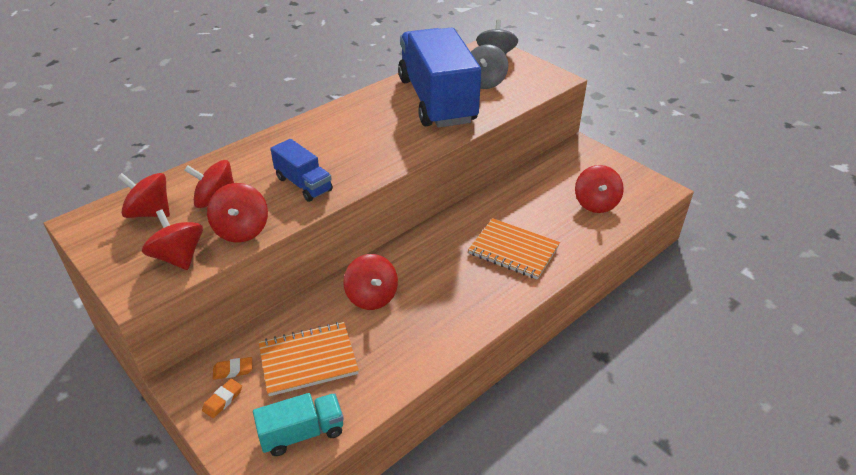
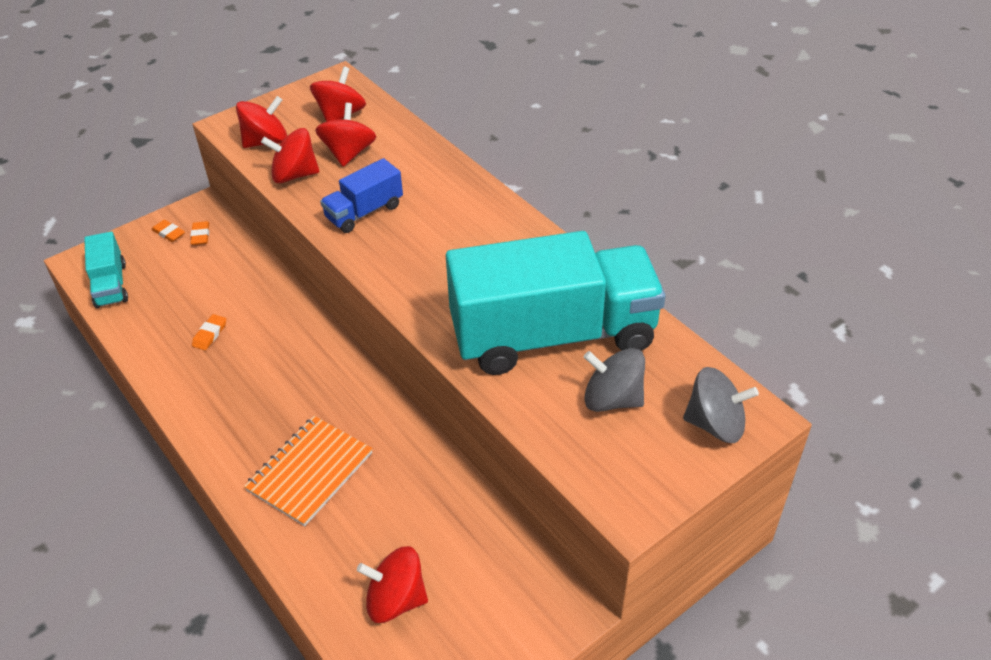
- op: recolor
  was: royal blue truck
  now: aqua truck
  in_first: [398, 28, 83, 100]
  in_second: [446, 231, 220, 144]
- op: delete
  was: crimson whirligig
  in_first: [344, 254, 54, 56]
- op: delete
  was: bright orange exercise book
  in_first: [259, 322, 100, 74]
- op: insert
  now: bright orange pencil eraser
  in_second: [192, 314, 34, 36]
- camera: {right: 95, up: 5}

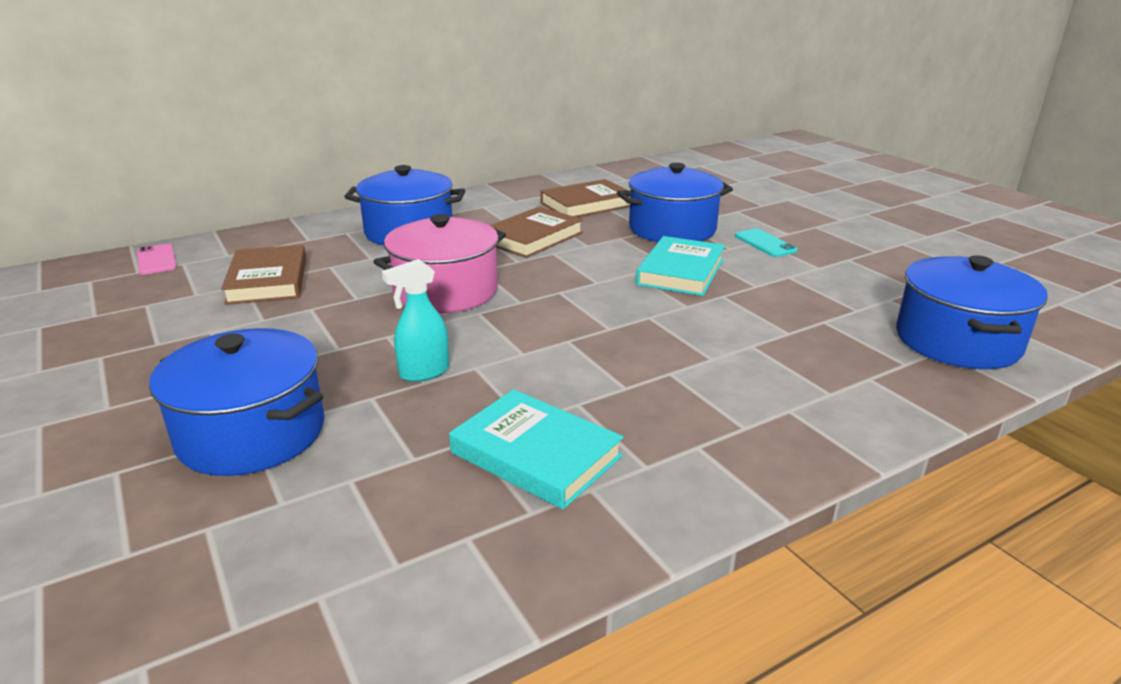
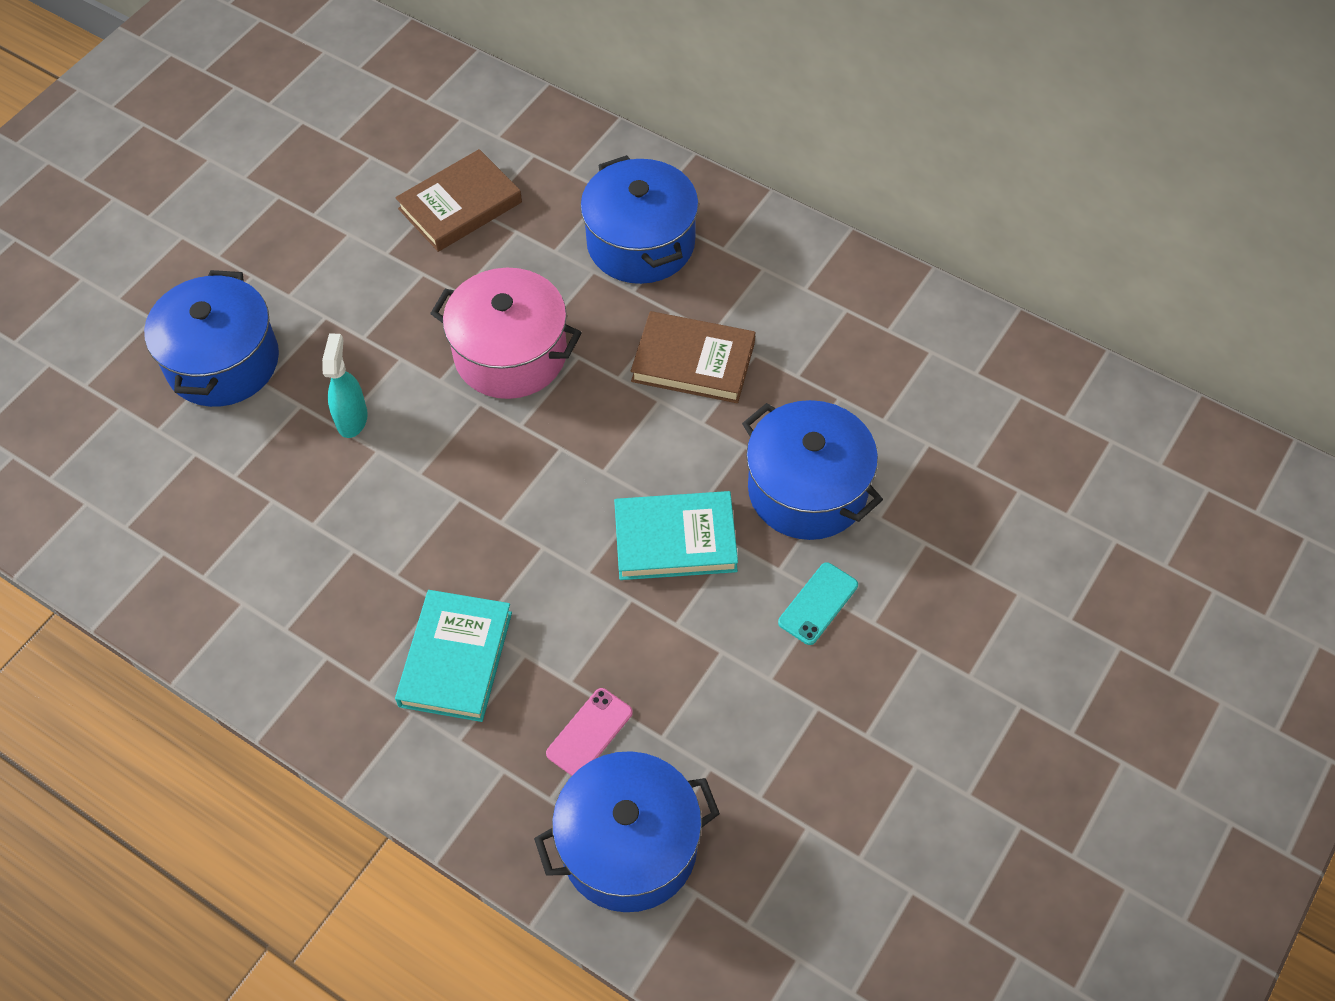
- op: delete
  was: dark brown hardback
  in_first: [540, 179, 90, 38]
- op: move
  was: rose-pink smartphone
  in_first: [137, 244, 39, 31]
  in_second: [546, 688, 87, 88]
- op: rotate
  was: aqua spray bottle
  in_first: [382, 259, 67, 123]
  in_second: [322, 333, 46, 105]
  clockwise: 60
- op: move
  was: aqua hardback
  in_first: [449, 389, 175, 120]
  in_second: [395, 590, 117, 132]
- camera: {right: 65, up: 30}

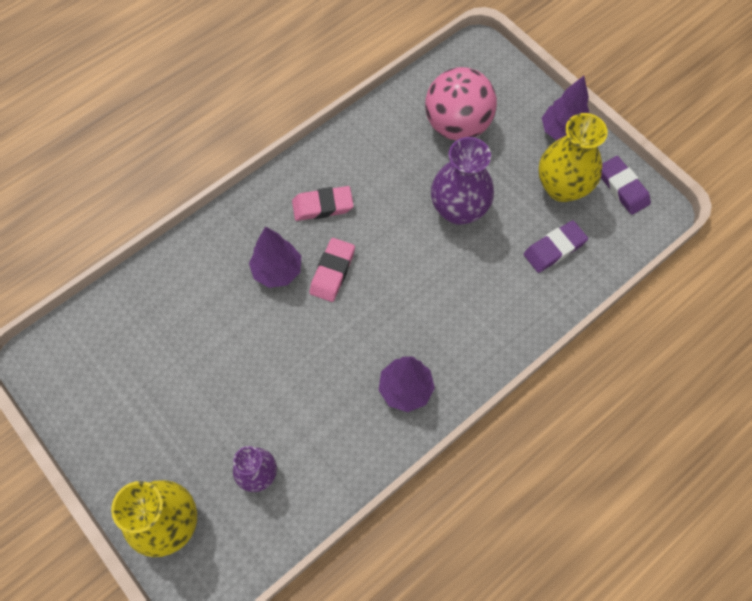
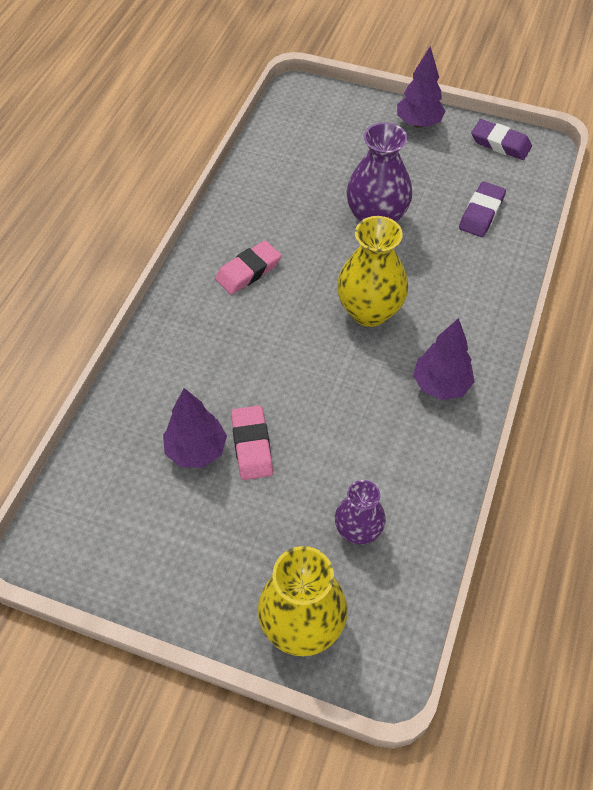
- op: delete
  was: rose-pink play ball
  in_first: [425, 67, 72, 73]
- op: move
  was: golden vase
  in_first: [539, 113, 69, 89]
  in_second: [337, 216, 71, 111]
- op: move
  was: purple fir tree
  in_first: [249, 227, 52, 61]
  in_second: [163, 388, 64, 80]
- op: move
  was: rose-pink pencil eraser
  in_first: [310, 238, 45, 64]
  in_second: [231, 405, 42, 75]
- camera: {right: -30, up: -10}

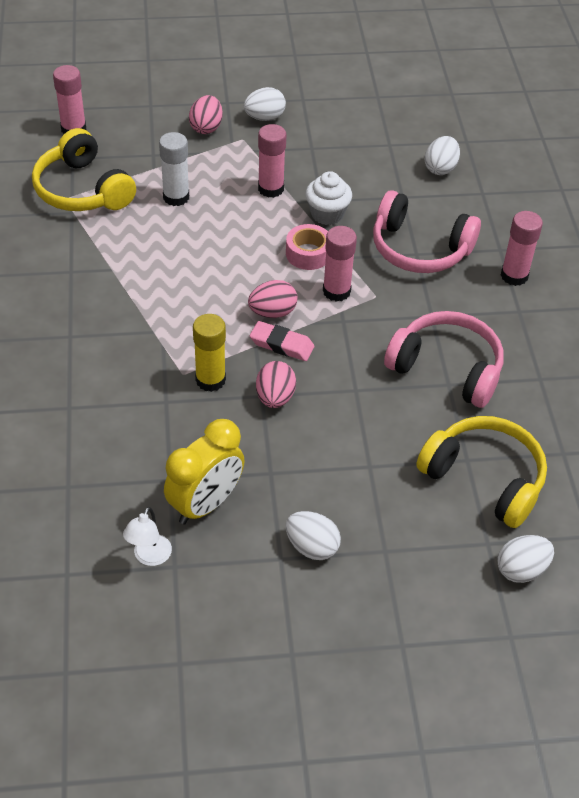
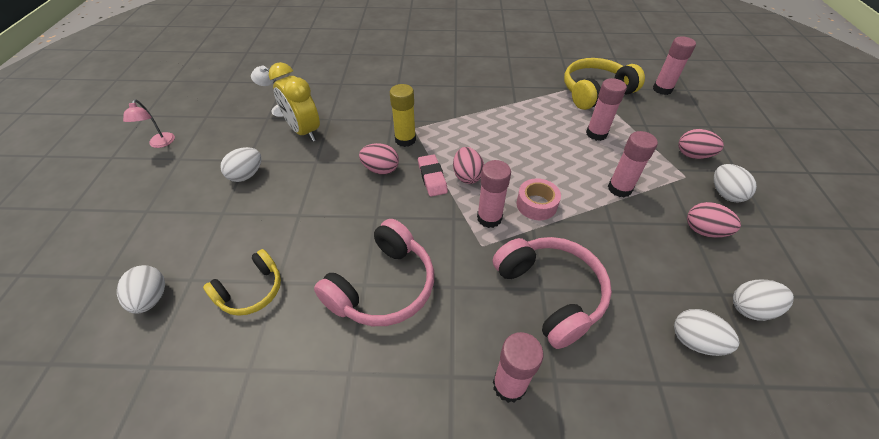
- op: recolor
  was: snow-white glue stick
  now: rose-pink glue stick
  in_first: [159, 132, 30, 74]
  in_second: [586, 78, 41, 63]
- op: delete
  was: snow-white fairy cake
  in_first: [305, 171, 47, 54]
- op: rotate
  was: rose-pink headset
  in_first: [373, 190, 108, 83]
  in_second: [493, 237, 119, 112]
  clockwise: 120
- op: rotate
  was: rose-pink pencil eraser
  in_first: [250, 321, 64, 40]
  in_second: [418, 154, 30, 43]
  clockwise: -45
- op: resize
  was: golden headset
  in_first: [416, 416, 131, 112]
  in_second: [203, 249, 78, 67]
  ratio: 0.62
- op: insert
  now: rose-pink lamp
  in_second: [123, 99, 52, 49]
- op: insert
  now: rose-pink egg
  in_second: [687, 202, 54, 36]
- op: insert
  now: snow-white egg
  in_second: [733, 280, 61, 41]
- camera: {right: 100, up: 0}

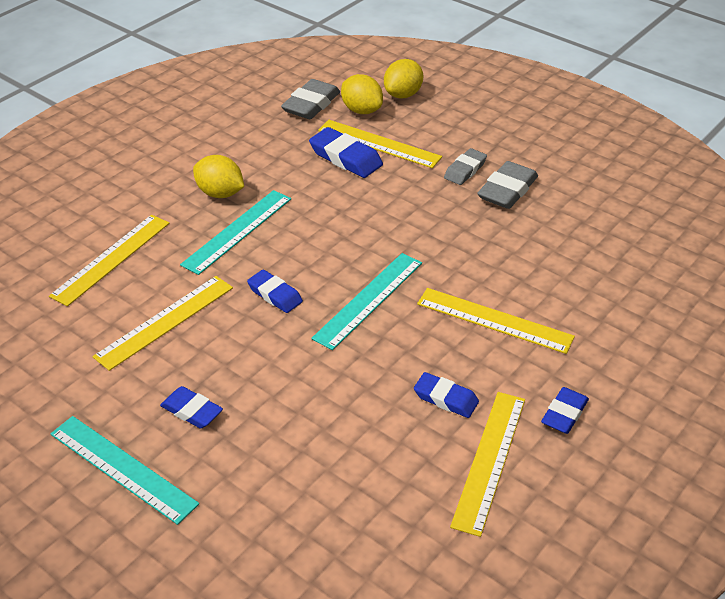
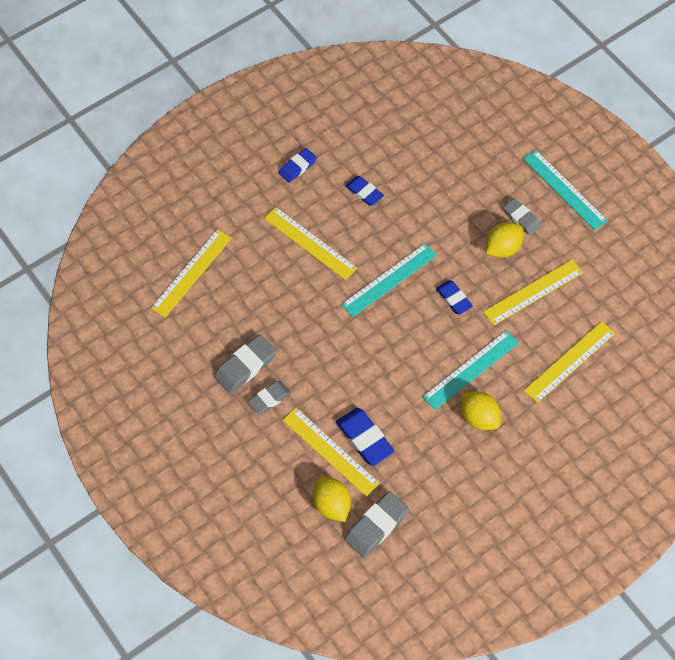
- op: move
  was: golden toy lemon
  in_first: [384, 59, 39, 39]
  in_second: [486, 222, 38, 36]
- op: recolor
  was: royal blue pencil eraser
  now: gray pencil eraser
  in_first: [160, 386, 63, 43]
  in_second: [503, 198, 38, 37]
- op: move
  was: golden measuring stick
  in_first: [450, 392, 75, 145]
  in_second: [151, 229, 81, 89]
- camera: {right: -165, up: 20}

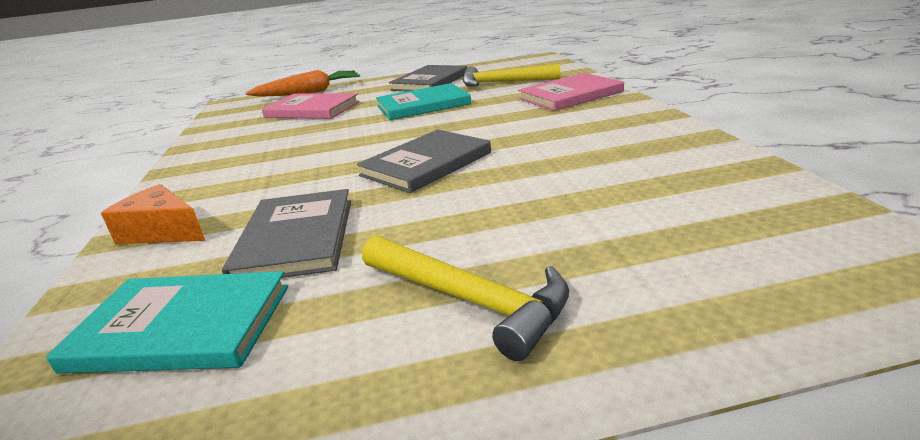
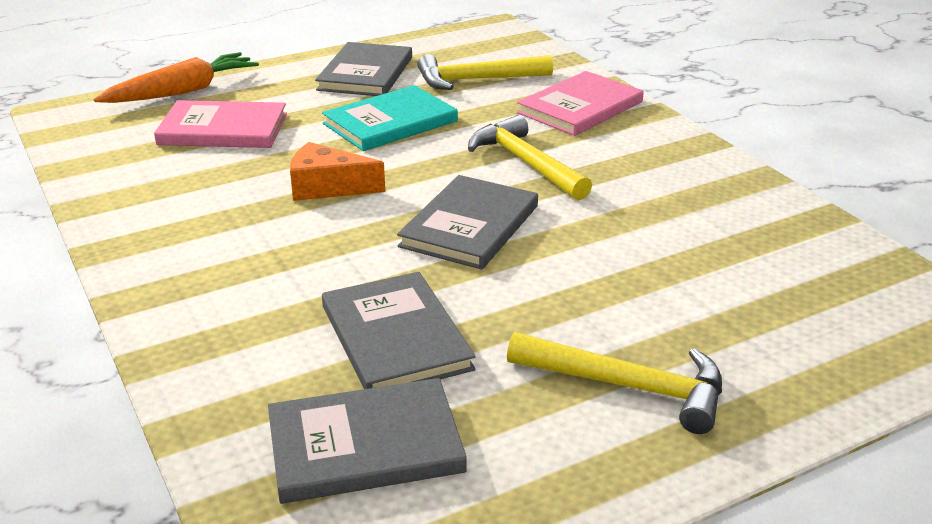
- op: move
  was: bright orange cheese wedge
  in_first: [101, 184, 104, 60]
  in_second: [290, 142, 95, 59]
- op: recolor
  was: aqua hardback
  now: gray hardback
  in_first: [46, 271, 242, 102]
  in_second: [268, 378, 199, 126]
- op: insert
  now: golden claw hammer
  in_second: [468, 115, 124, 86]
- camera: {right: -20, up: 5}

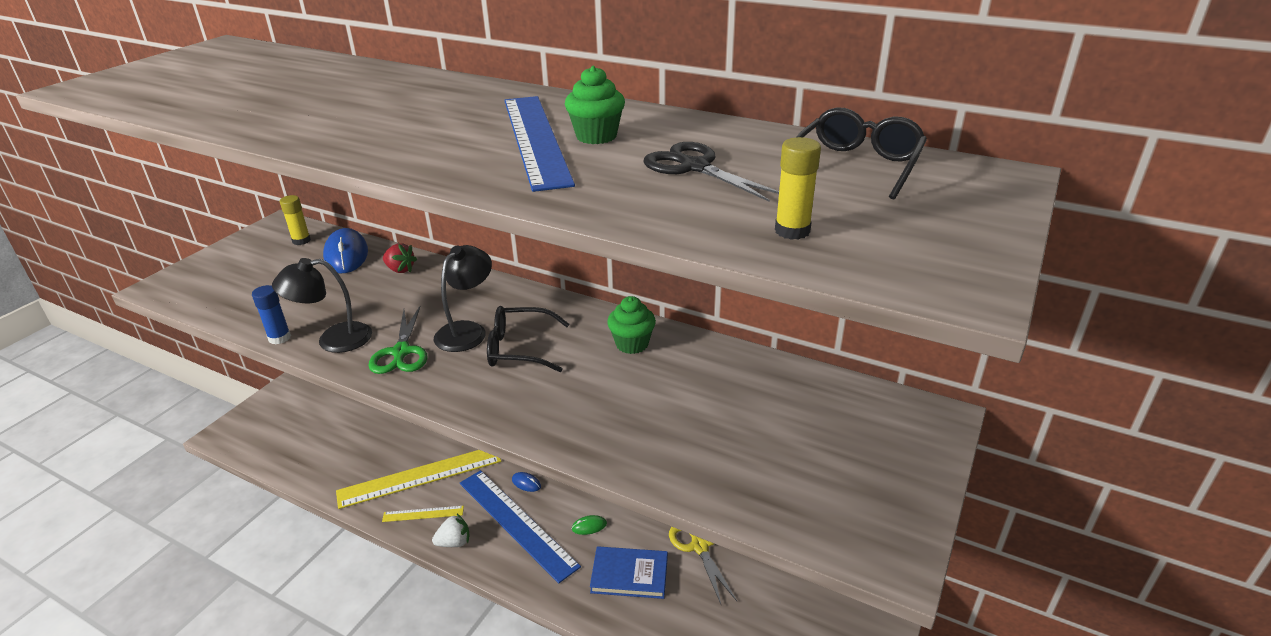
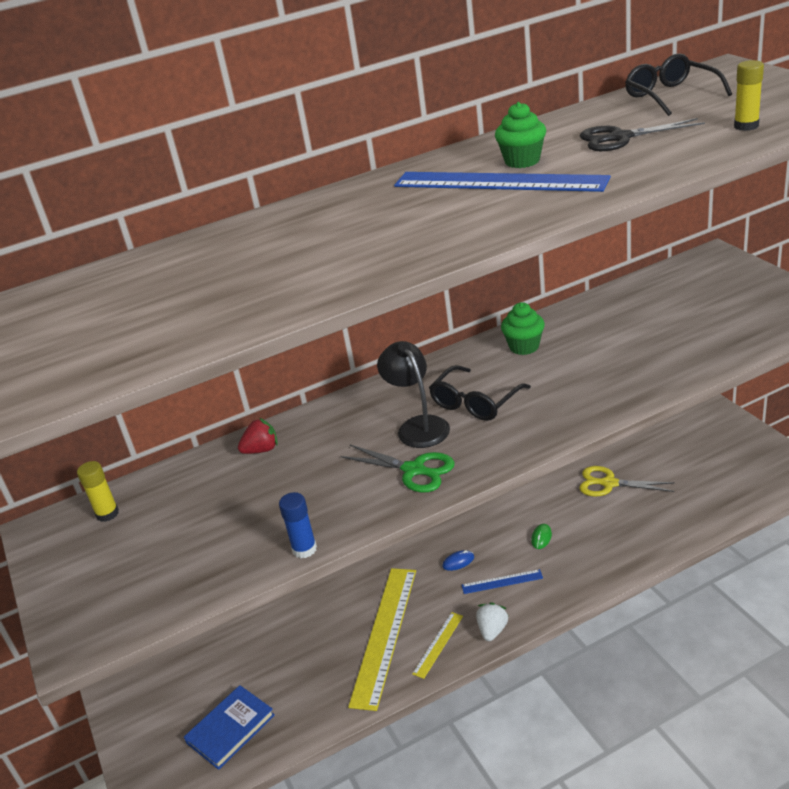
- op: delete
  was: royal blue computer mouse
  in_first: [323, 228, 45, 45]
- op: delete
  was: ebony lamp
  in_first: [272, 258, 100, 95]
- op: resize
  was: royal blue measuring stick
  in_first: [460, 470, 121, 113]
  in_second: [462, 569, 81, 25]
  ratio: 0.47
- op: move
  was: royal blue hardback
  in_first: [590, 546, 78, 53]
  in_second: [184, 685, 91, 85]
- camera: {right: -50, up: 0}

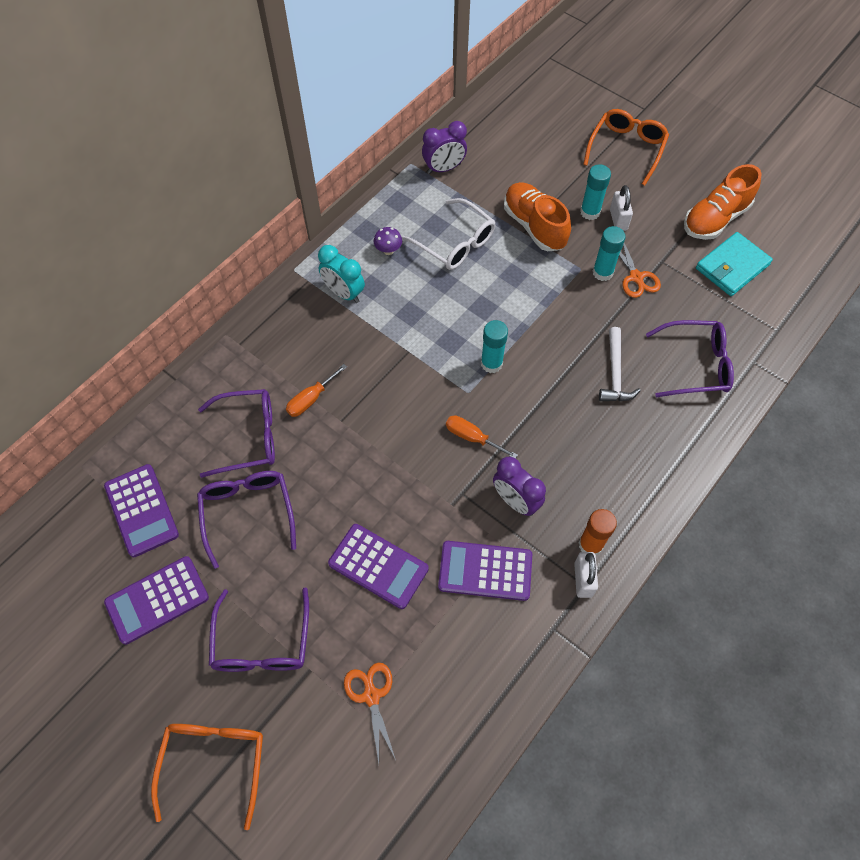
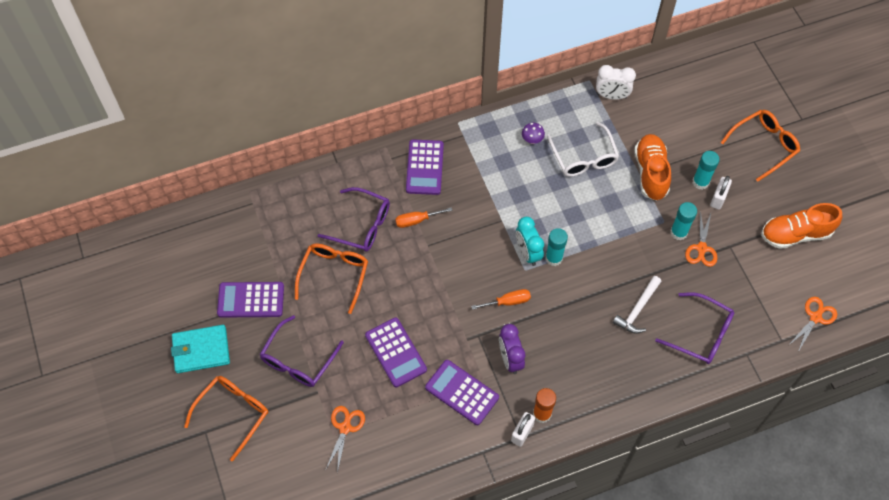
- op: recolor
  was: purple alarm clock
  now: snow-white alarm clock
  in_first: [422, 121, 45, 53]
  in_second: [596, 65, 40, 35]
- op: move
  was: aqua card wallet
  in_first: [696, 232, 77, 64]
  in_second: [171, 325, 59, 48]
- op: move
  was: aqua alarm clock
  in_first: [318, 245, 47, 58]
  in_second: [516, 217, 28, 49]
- op: rotate
  was: bright orange flat screwdriver
  in_first: [446, 415, 72, 43]
  in_second: [471, 289, 60, 21]
  clockwise: 105
- op: move
  was: purple calculator
  in_first: [104, 464, 75, 93]
  in_second: [406, 139, 38, 56]
- op: recolor
  was: purple eyeglasses
  now: bright orange eyeglasses
  in_first: [197, 471, 99, 98]
  in_second: [295, 244, 73, 70]
- op: insert
  now: bright orange scissors
  in_second: [789, 297, 48, 55]
- camera: {right: 30, up: 0}

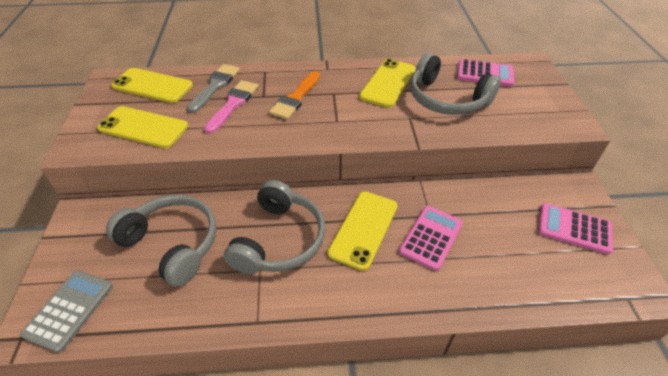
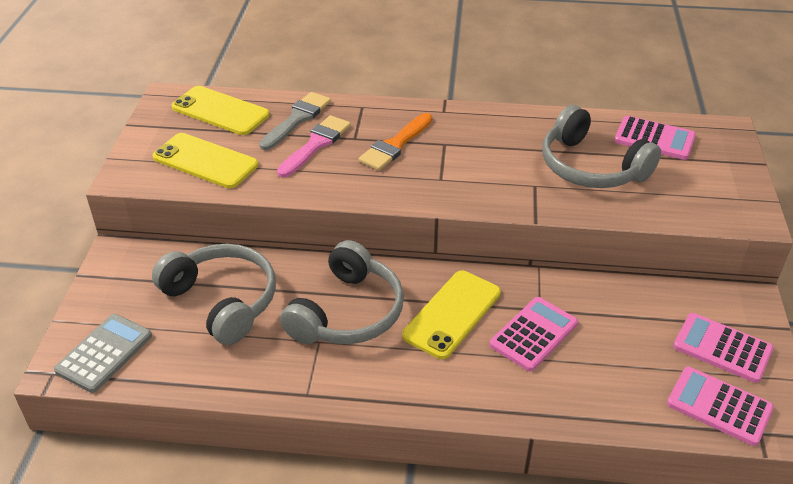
- op: delete
  was: golden smartphone
  in_first: [359, 59, 57, 49]
- op: insert
  now: rose-pink calculator
  in_second: [667, 367, 107, 79]
- camera: {right: 10, up: -5}

